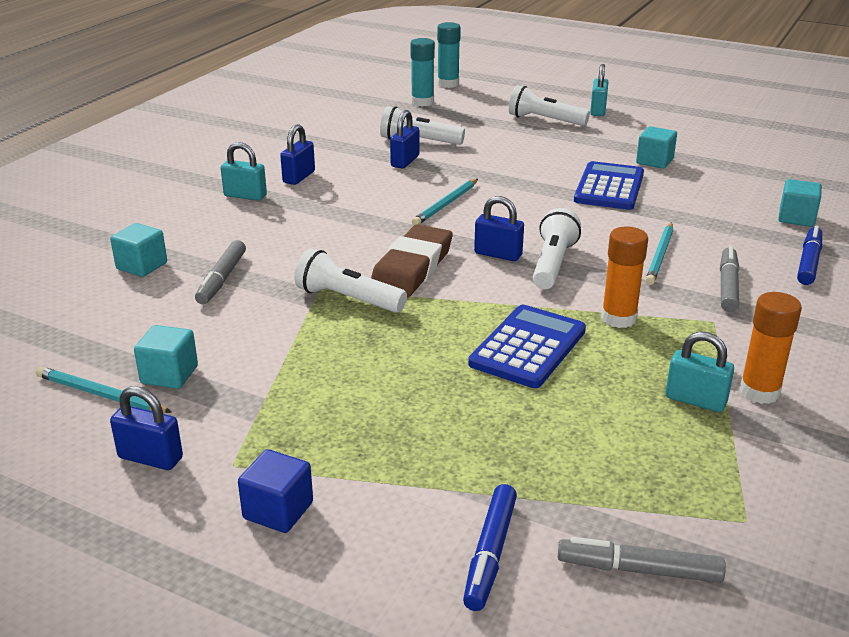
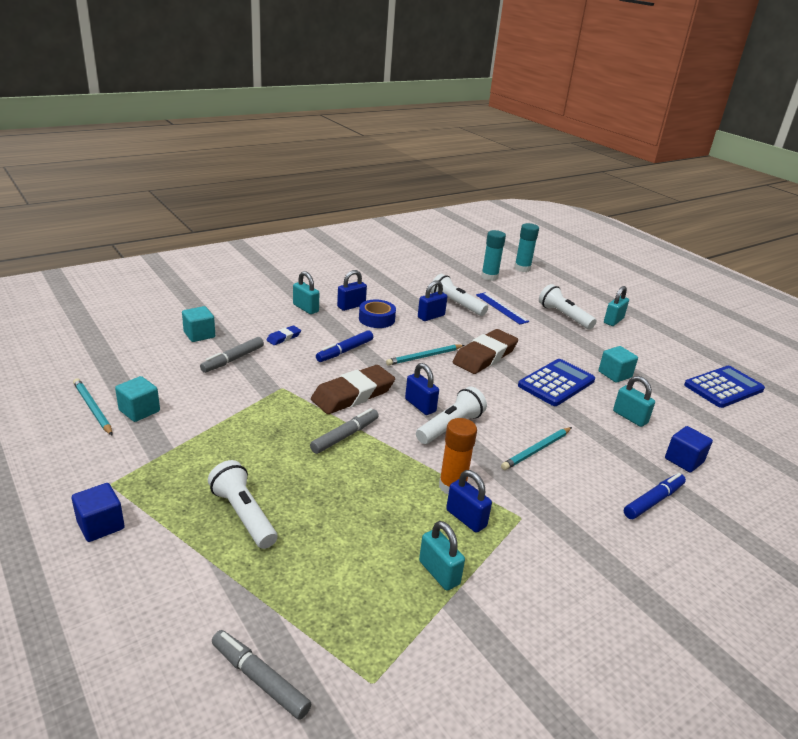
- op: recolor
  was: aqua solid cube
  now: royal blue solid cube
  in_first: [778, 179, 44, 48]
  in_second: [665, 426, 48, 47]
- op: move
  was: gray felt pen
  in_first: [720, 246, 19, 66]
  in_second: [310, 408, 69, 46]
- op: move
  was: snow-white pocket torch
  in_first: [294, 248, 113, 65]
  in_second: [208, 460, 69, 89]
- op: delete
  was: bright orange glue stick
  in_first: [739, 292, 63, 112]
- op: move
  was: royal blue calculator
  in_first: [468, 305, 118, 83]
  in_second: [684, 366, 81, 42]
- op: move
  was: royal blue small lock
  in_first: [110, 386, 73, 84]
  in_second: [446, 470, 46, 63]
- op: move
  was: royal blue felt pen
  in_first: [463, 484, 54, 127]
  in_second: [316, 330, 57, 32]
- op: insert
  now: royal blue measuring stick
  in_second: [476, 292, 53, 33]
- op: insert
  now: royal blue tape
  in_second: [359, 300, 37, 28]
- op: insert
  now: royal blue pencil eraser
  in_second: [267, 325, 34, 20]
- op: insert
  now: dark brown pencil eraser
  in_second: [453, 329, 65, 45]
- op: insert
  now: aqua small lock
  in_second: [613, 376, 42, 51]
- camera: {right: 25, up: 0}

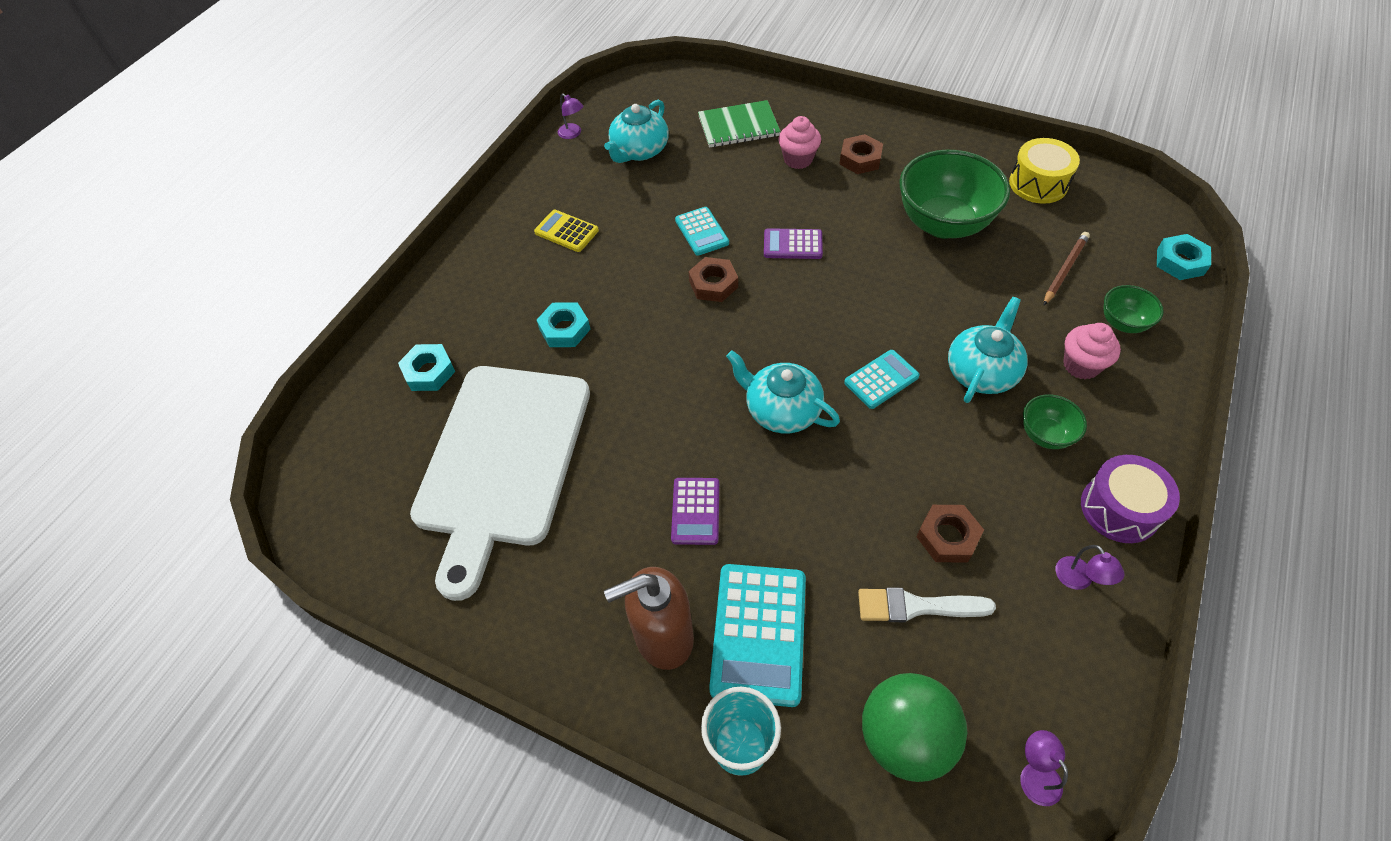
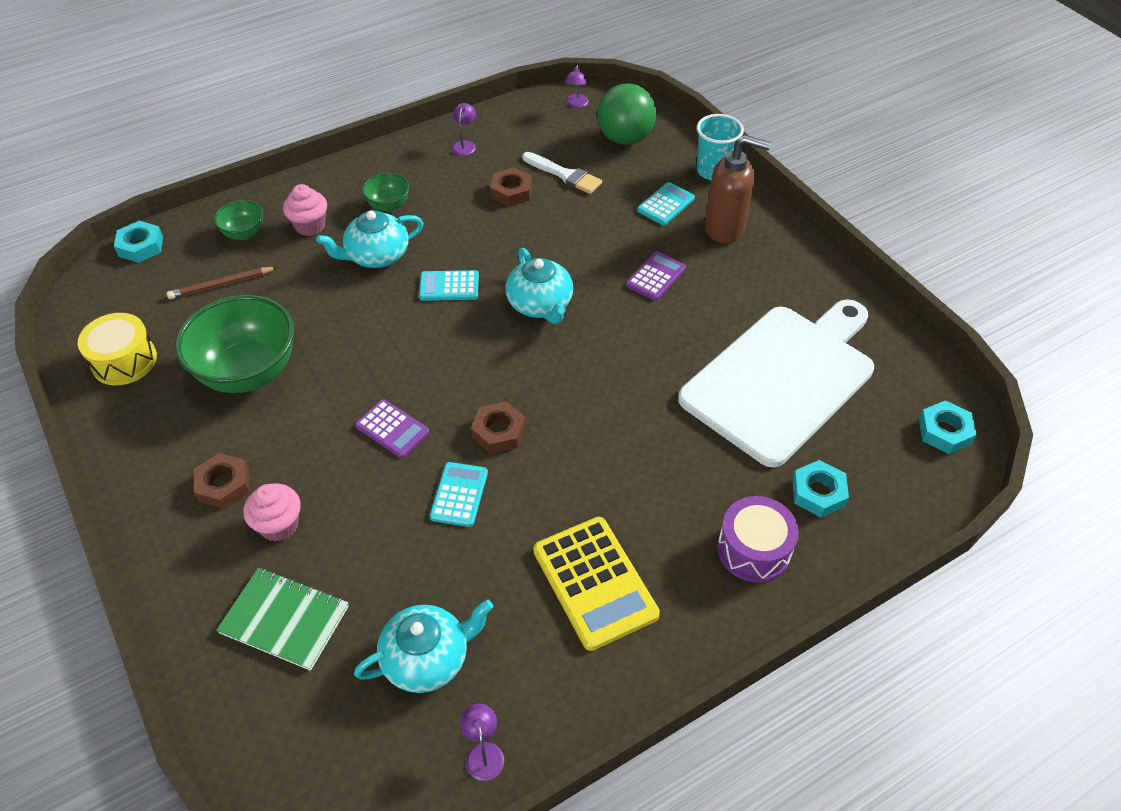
- op: resize
  was: golden calculator
  in_first: [534, 210, 65, 42]
  in_second: [534, 517, 126, 134]
  ratio: 1.73
- op: move
  was: aqua hex nut
  in_first: [537, 302, 53, 45]
  in_second: [919, 400, 58, 54]
- op: move
  was: purple drum
  in_first: [1081, 455, 99, 88]
  in_second: [717, 496, 82, 87]
- op: resize
  was: aqua calculator
  in_first: [709, 564, 97, 143]
  in_second: [637, 182, 58, 43]
  ratio: 0.58
- camera: {right: -150, up: -5}

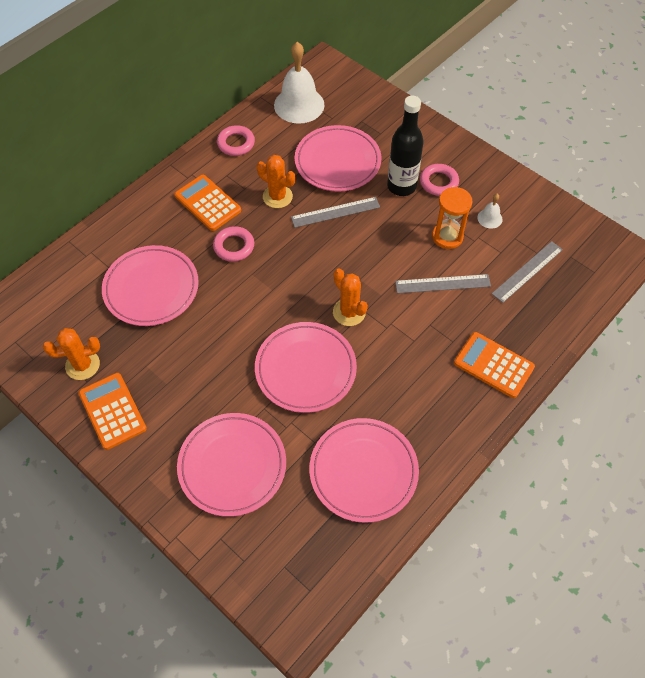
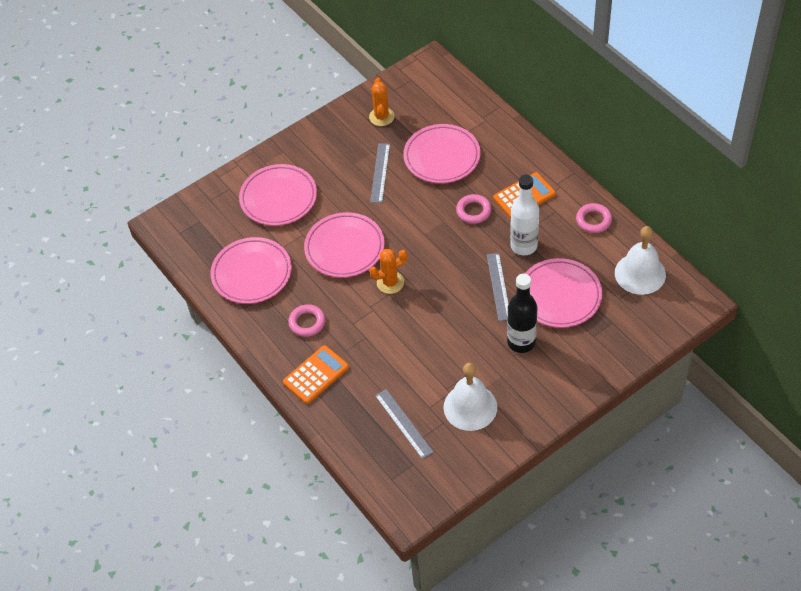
- op: replace
  was: bright orange prickly plant
  now: snow-white drink bottle
  in_first: [257, 155, 38, 53]
  in_second: [510, 175, 29, 80]
- op: move
  was: rose-pink ring
  in_first: [420, 164, 39, 32]
  in_second: [288, 304, 37, 33]
- op: delete
  was: bright orange sand timer
  in_first: [432, 187, 41, 62]
- op: resize
  was: snow-white bell
  in_first: [477, 194, 25, 35]
  in_second: [443, 363, 54, 68]
  ratio: 2.22
- op: move
  was: gray measuring stick
  in_first: [395, 274, 96, 19]
  in_second: [370, 143, 20, 60]
- op: delete
  was: bright orange calculator
  in_first: [79, 373, 68, 77]
- camera: {right: 105, up: -5}

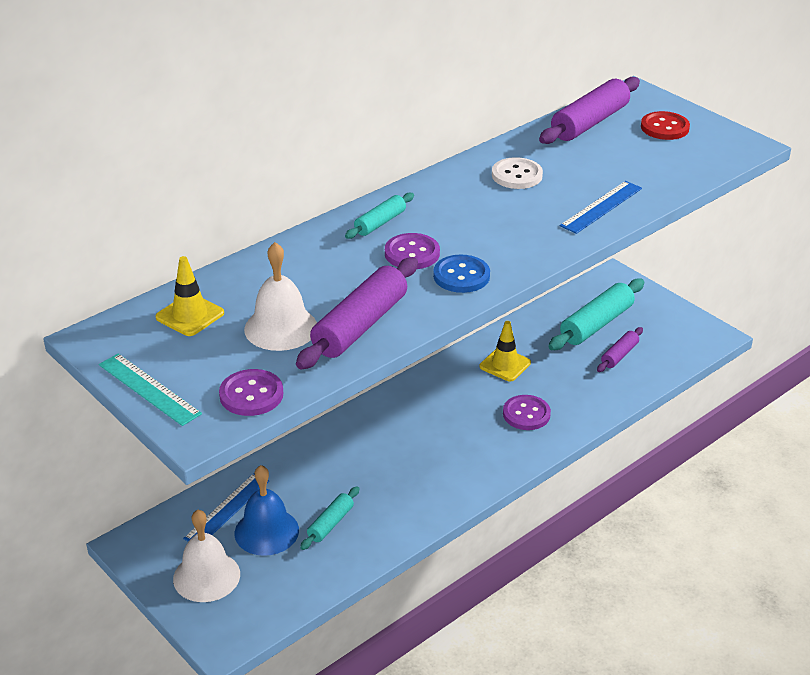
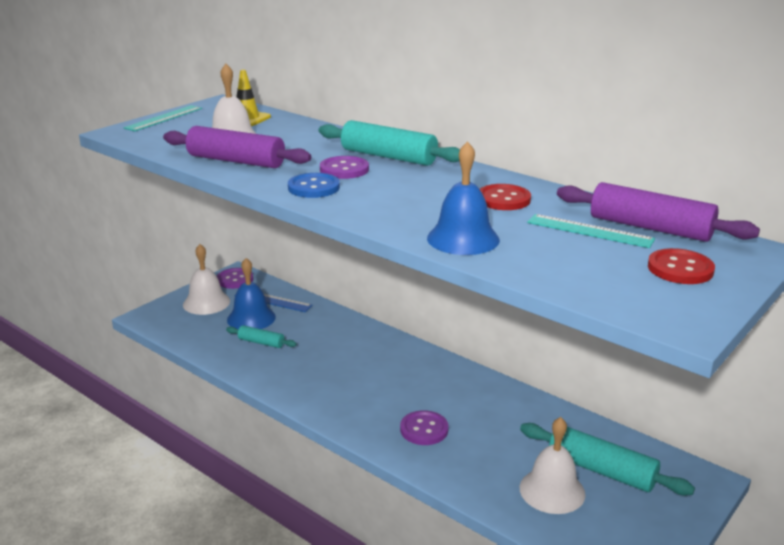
- op: recolor
  was: snow-white sewing button
  now: crimson sewing button
  in_first: [492, 157, 51, 32]
  in_second: [480, 184, 51, 26]
- op: replace
  was: royal blue measuring stick
  now: royal blue bell
  in_first: [560, 181, 82, 53]
  in_second: [427, 141, 73, 114]
- op: resize
  was: aqua rolling pin
  in_first: [345, 193, 69, 46]
  in_second: [319, 120, 141, 46]
  ratio: 1.82
- op: delete
  was: golden road cone
  in_first: [480, 321, 51, 60]
- op: replace
  was: purple rolling pin
  now: snow-white bell
  in_first: [597, 327, 46, 45]
  in_second: [519, 417, 67, 97]
- op: move
  was: purple sewing button
  in_first: [219, 369, 64, 47]
  in_second: [217, 268, 36, 21]
- op: insert
  now: aqua measuring stick
  in_second: [527, 214, 128, 34]
- camera: {right: 80, up: -10}

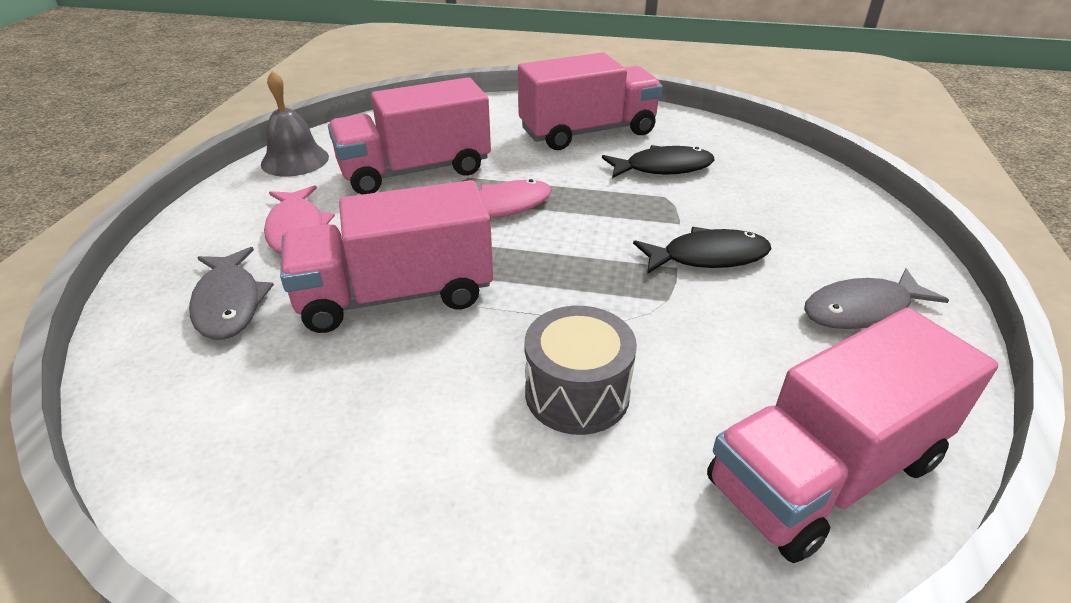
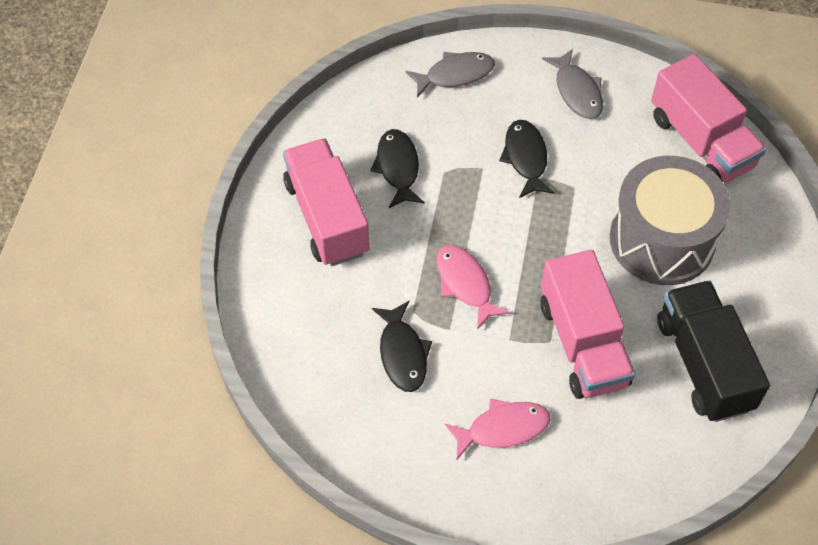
- op: delete
  was: gray bell
  in_first: [261, 71, 68, 106]
- op: replace
  was: rose-pink truck
  now: ebony fish figure
  in_first: [328, 77, 163, 118]
  in_second: [372, 301, 60, 91]
- op: move
  was: gray fish figure
  in_first: [189, 247, 85, 93]
  in_second: [406, 52, 89, 45]
- op: resize
  was: gray drum
  in_first: [524, 306, 113, 129]
  in_second: [610, 156, 121, 129]
  ratio: 1.78
- op: insert
  now: ebony truck
  in_second: [657, 280, 113, 142]
- camera: {right: -90, up: 20}

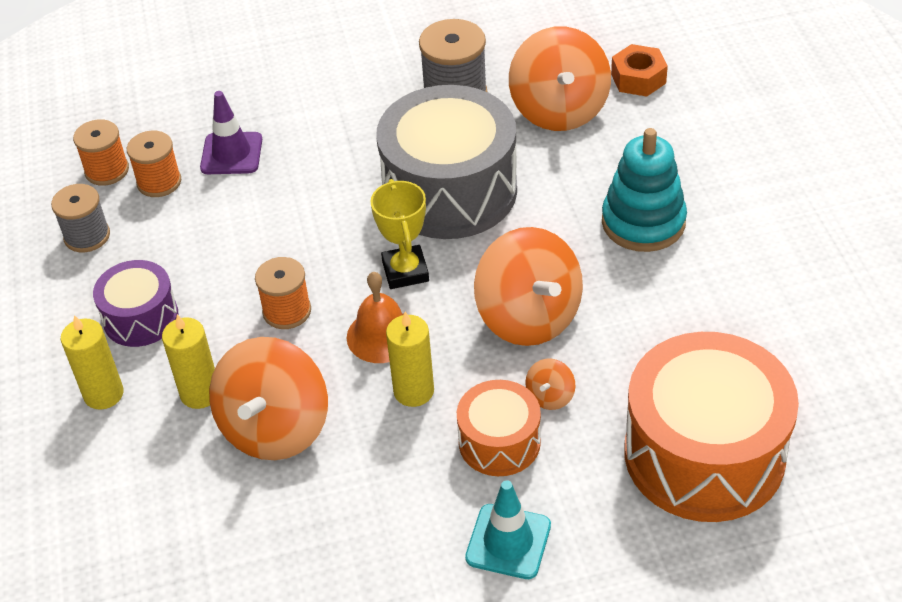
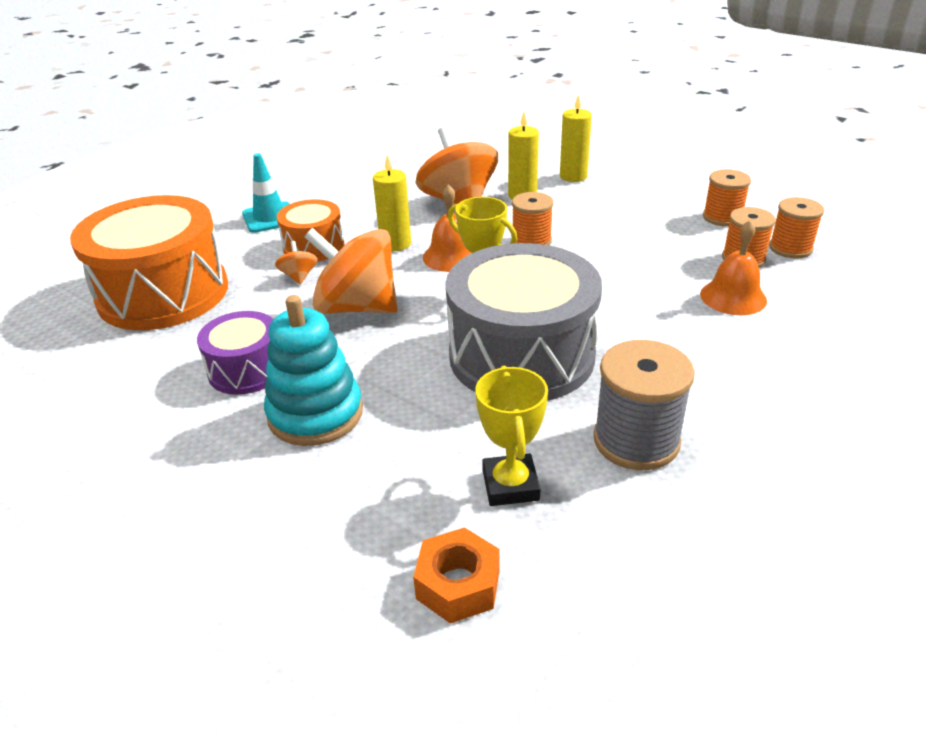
- op: replace
  was: bright orange whirligig
  now: golden trophy
  in_first: [509, 26, 102, 105]
  in_second: [475, 366, 73, 140]
- op: replace
  was: purple road cone
  now: bright orange bell
  in_first: [200, 91, 62, 83]
  in_second: [700, 220, 67, 95]
- op: recolor
  was: gray spool
  now: bright orange spool
  in_first: [51, 184, 59, 68]
  in_second: [703, 169, 48, 57]
- op: move
  was: purple drum
  in_first: [93, 260, 85, 87]
  in_second: [197, 311, 77, 84]
- camera: {right: 140, up: -10}

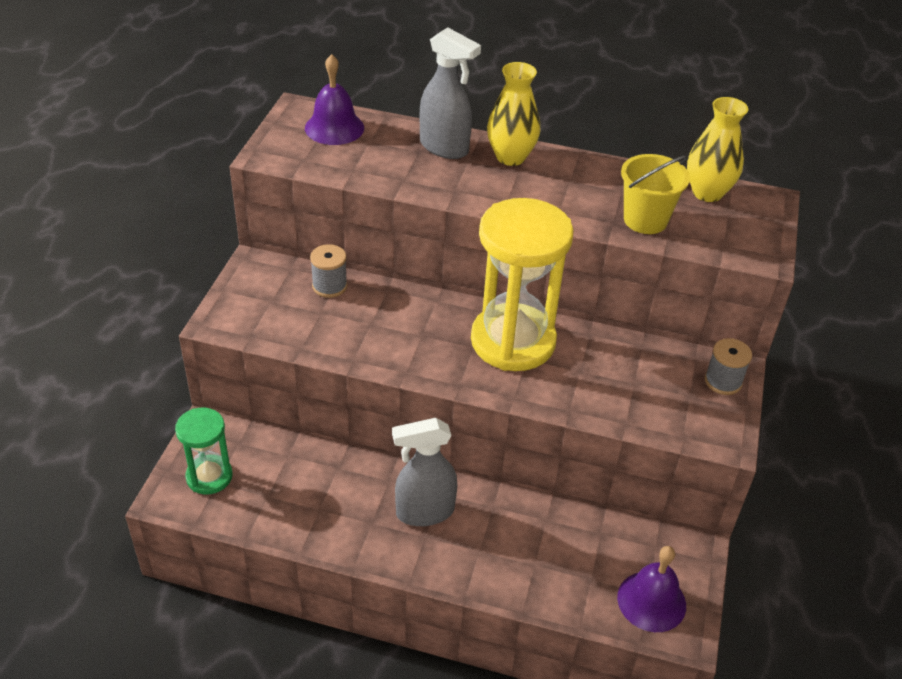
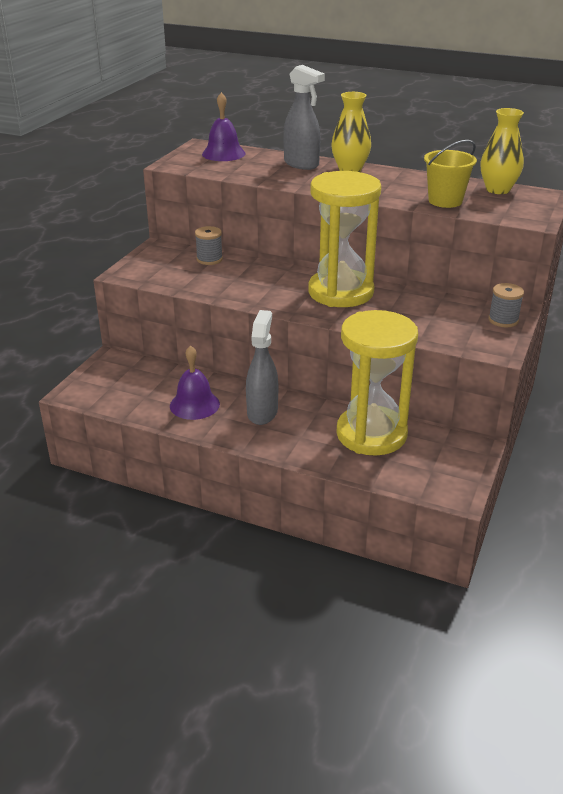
- op: delete
  was: green sand timer
  in_first: [175, 408, 58, 87]
- op: rotate
  was: gray spray bottle
  in_first: [392, 418, 65, 108]
  in_second: [246, 310, 32, 115]
  clockwise: 105
- op: move
  was: purple bell
  in_first: [617, 546, 69, 86]
  in_second: [170, 345, 50, 75]
- op: insert
  now: golden sand timer
  in_second: [336, 310, 82, 146]
- camera: {right: 10, up: -10}

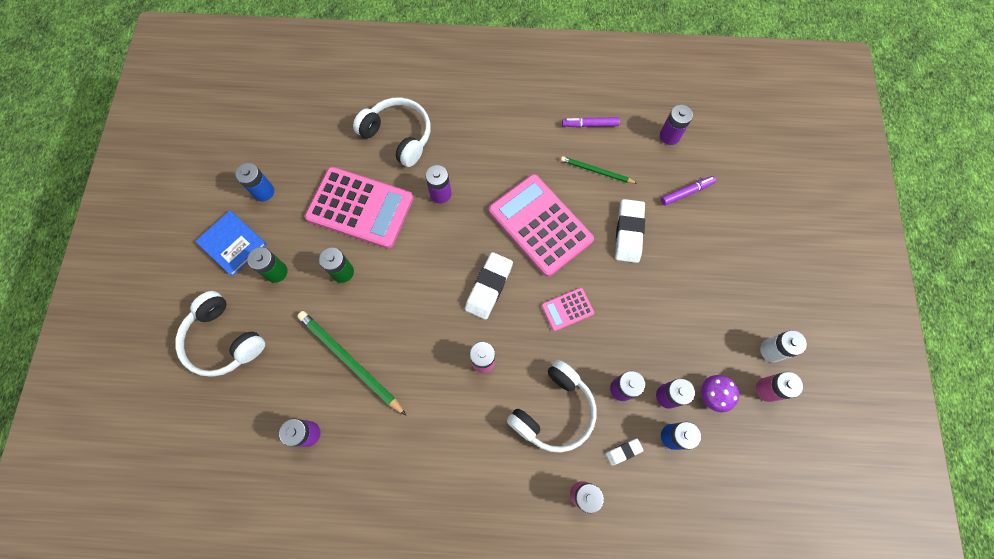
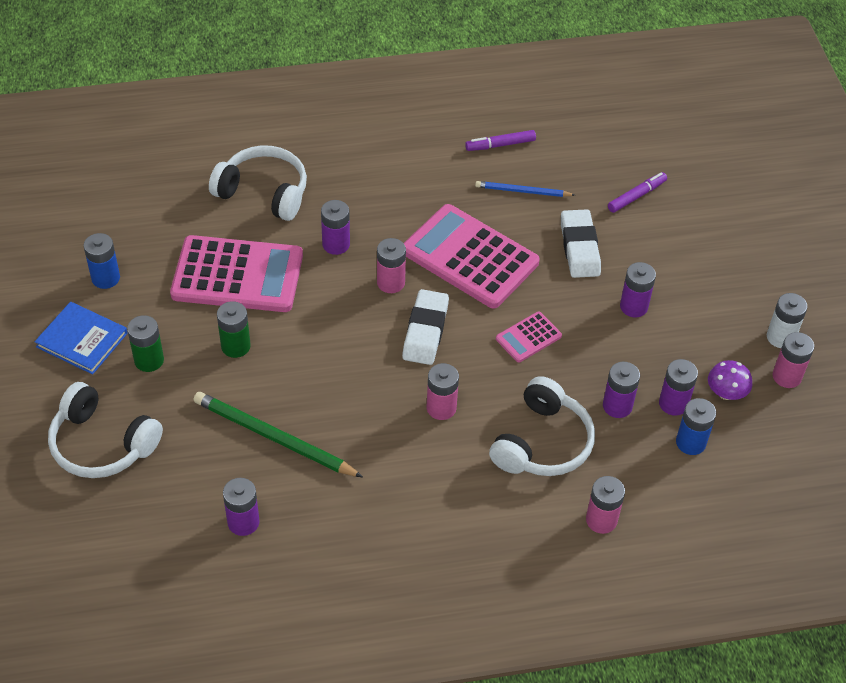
- op: move
  was: purple battery
  in_first: [660, 104, 33, 41]
  in_second: [620, 262, 36, 55]
- op: recolor
  was: green pencil
  now: royal blue pencil
  in_first: [561, 156, 76, 27]
  in_second: [475, 181, 100, 16]
- op: delete
  was: snow-white pencil eraser
  in_first: [606, 439, 38, 27]
- op: insert
  now: rose-pink battery
  in_second: [377, 238, 29, 55]
- camera: {right: -15, up: -20}

